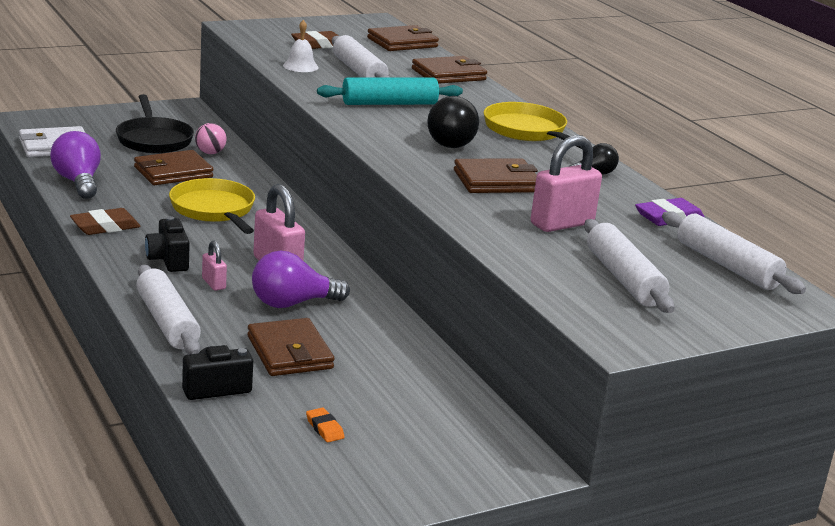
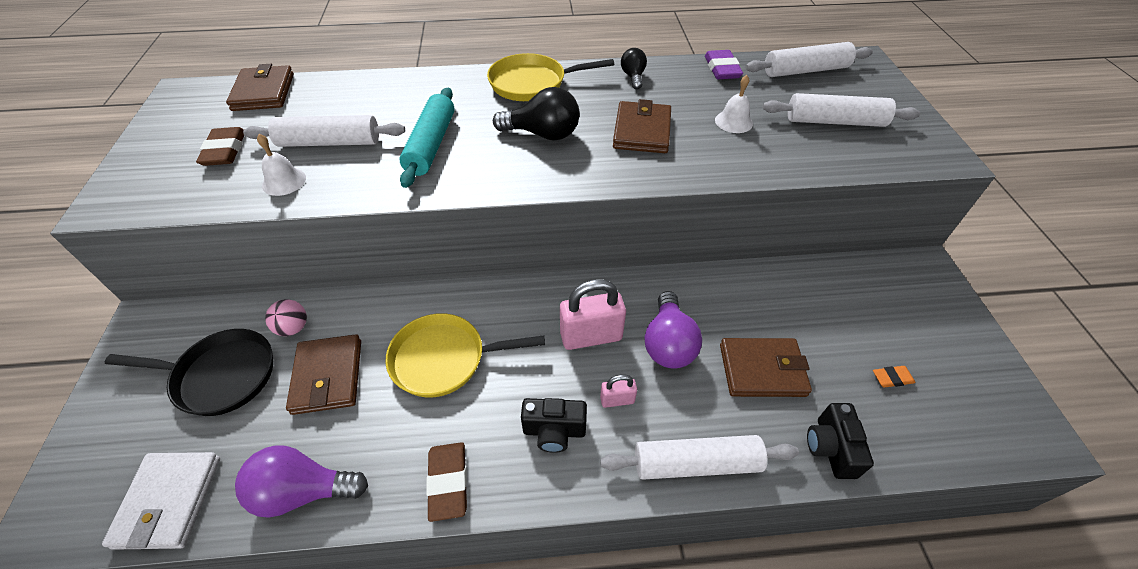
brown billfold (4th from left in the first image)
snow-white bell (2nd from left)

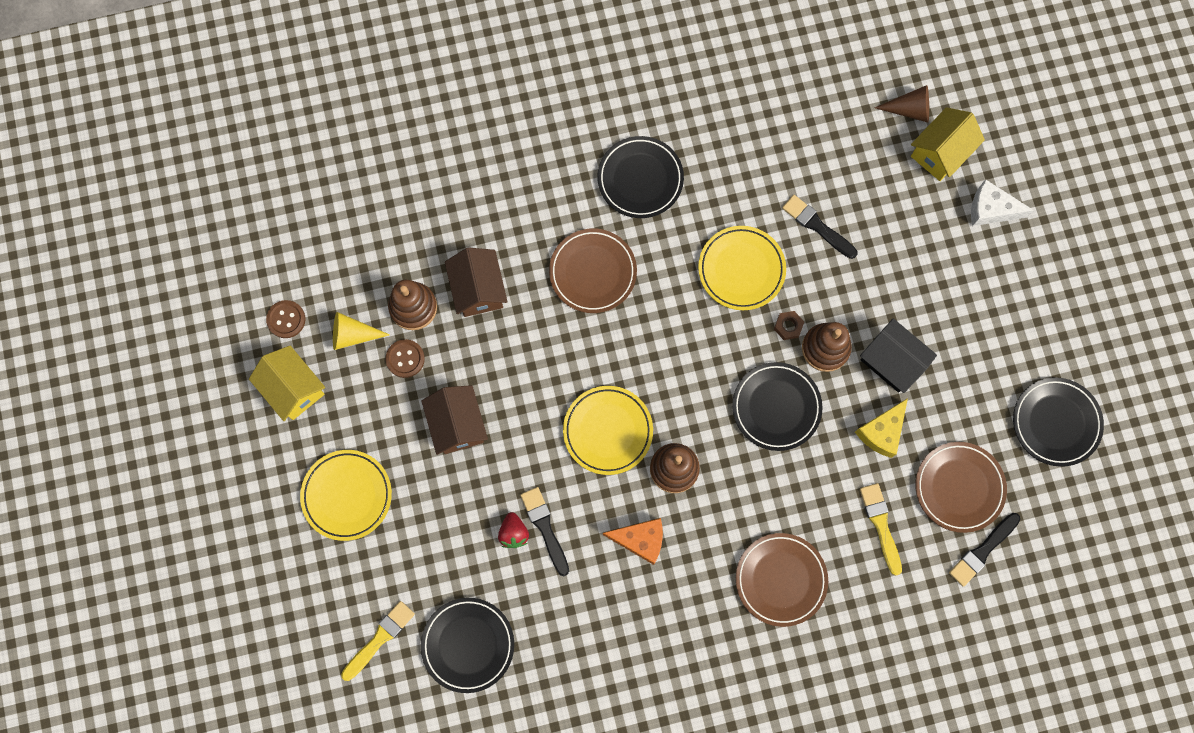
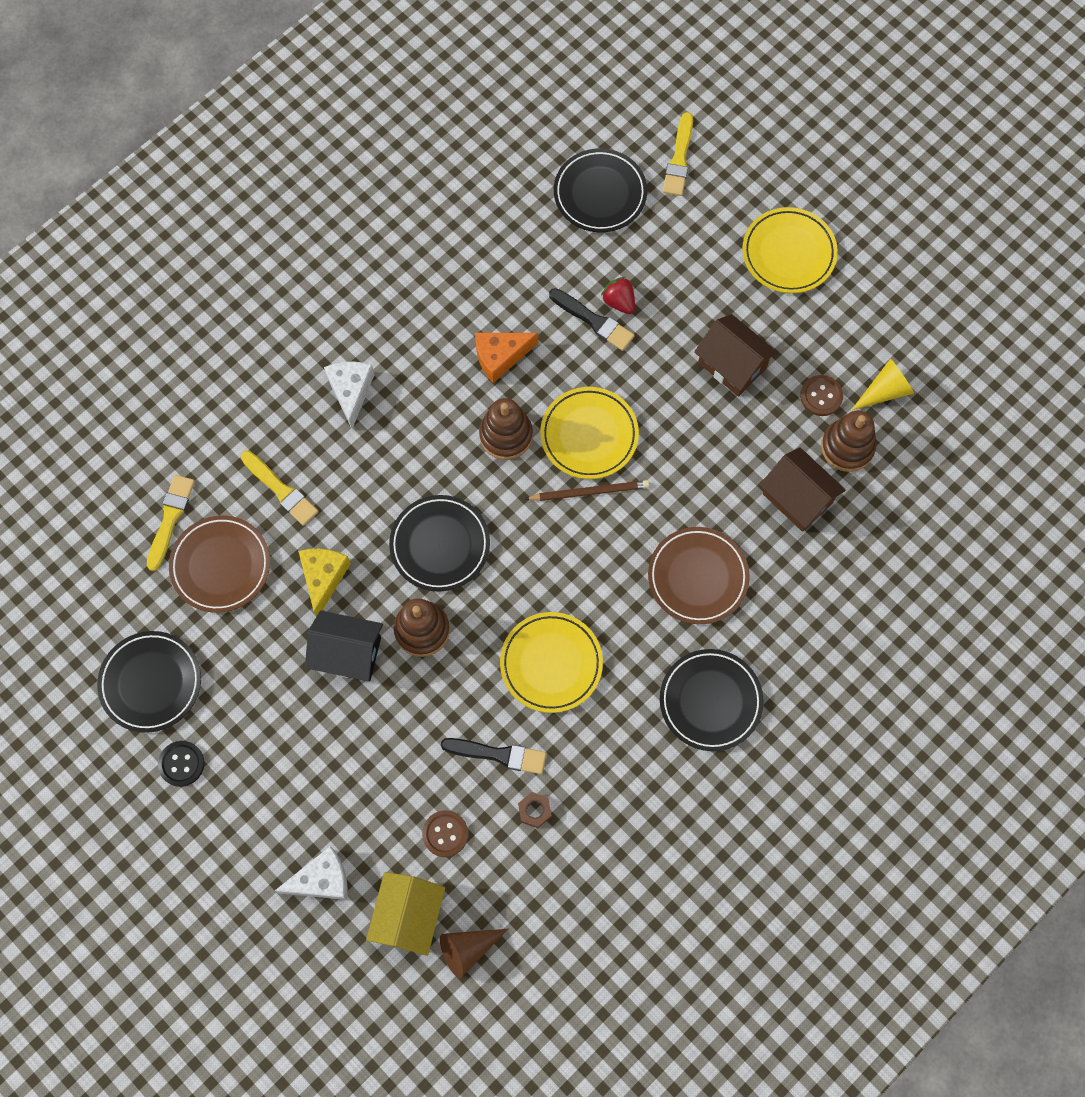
bright yellow cottage (1st from left in the first image)
jet-black button
brown wooden pencil
brown button (1st from left)
brown hex nut
snow-white cheese (2nd from left)
bright yellow brush (1st from left)

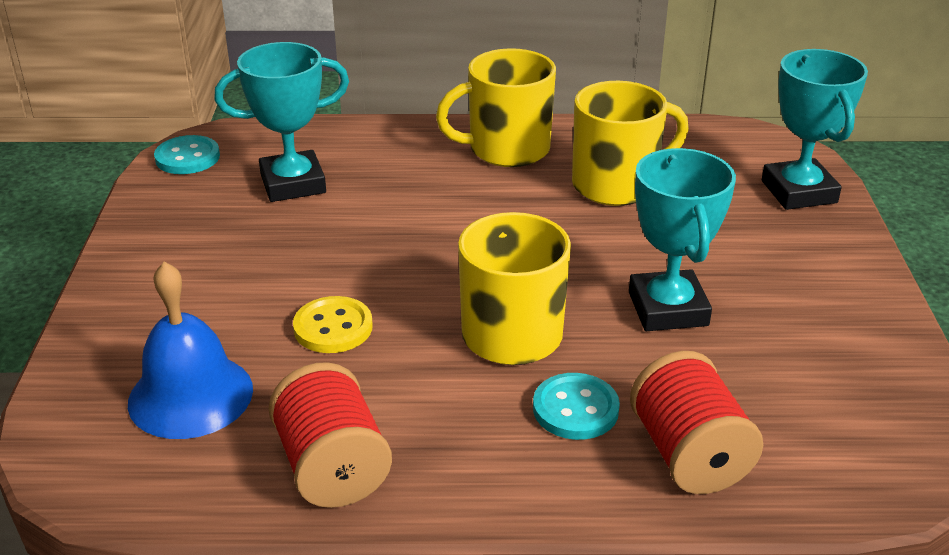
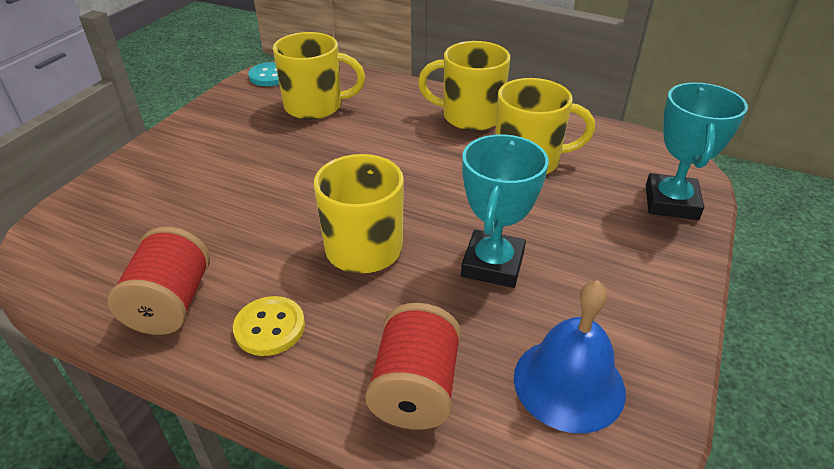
teal button (2nd from left in the first image)
cobalt bell
bright yellow button
bright yellow coffee mug (1st from left)

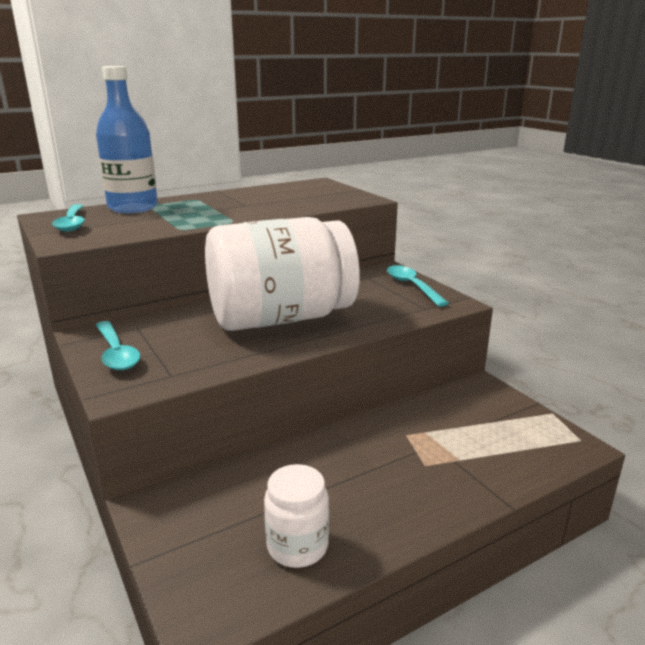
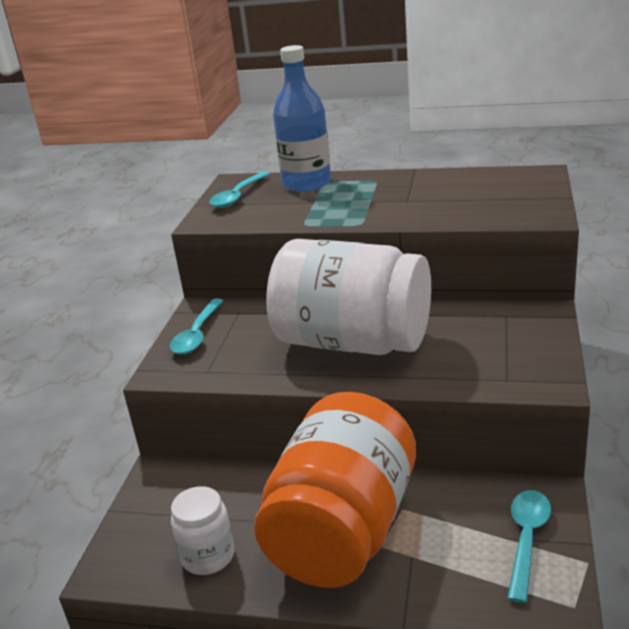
orange-coloured jam jar
teal teaspoon (3rd from left)

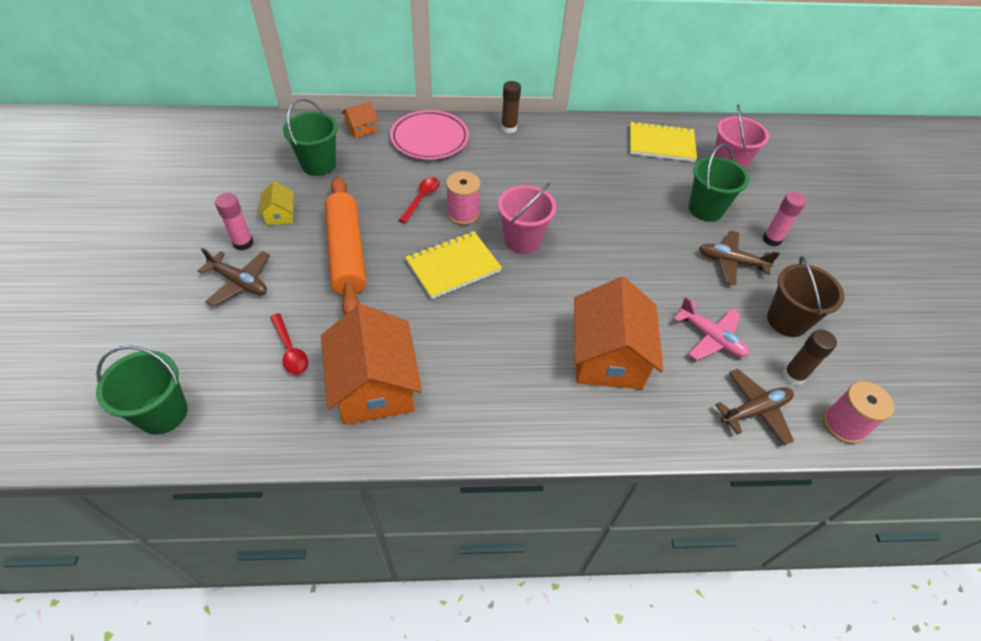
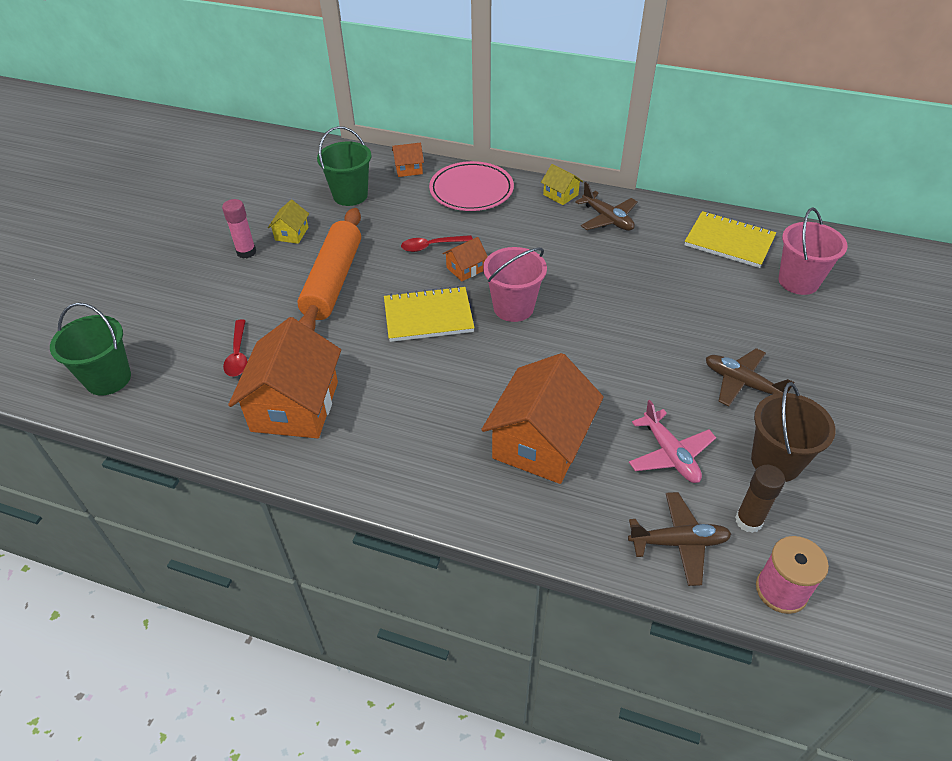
leaf-green bucket (3rd from left in the first image)
rose-pink stick of glue (2nd from left in the first image)
brown aeroplane (1st from left)
orange-coloured cottage (3rd from left)
bright yellow cottage (2nd from left)
crimson teaspoon (2nd from left)

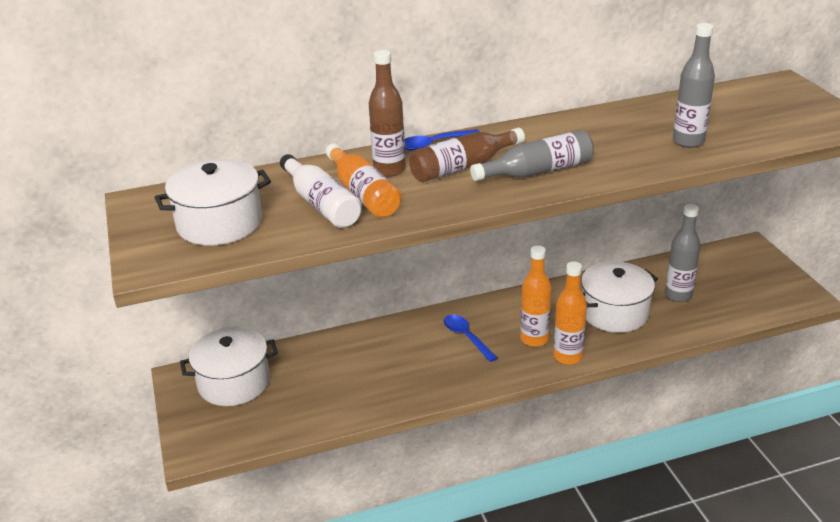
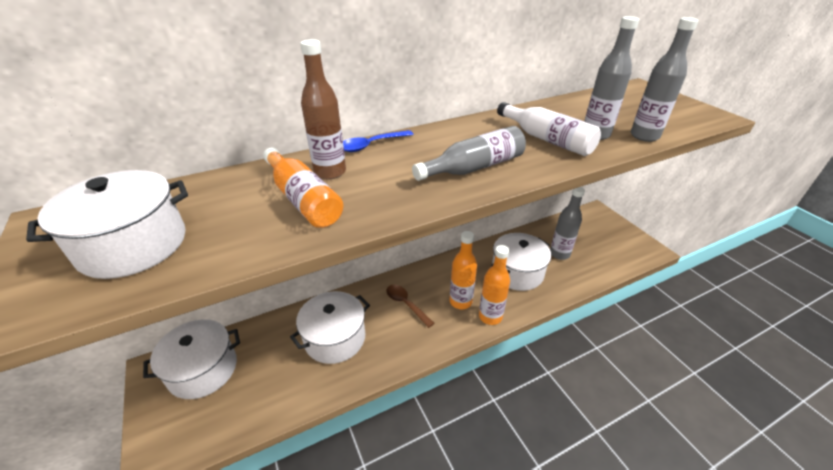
brown drink bottle (2nd from left in the first image)
snow-white stockpot (3rd from left)
ash-grey drink bottle (4th from left)
snow-white drink bottle
brown teaspoon

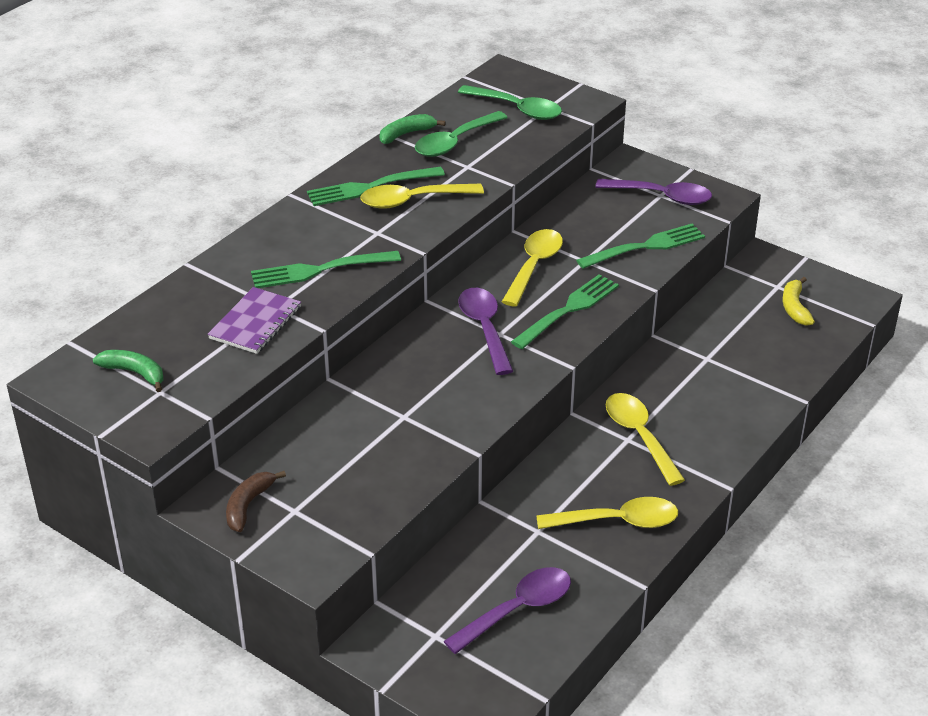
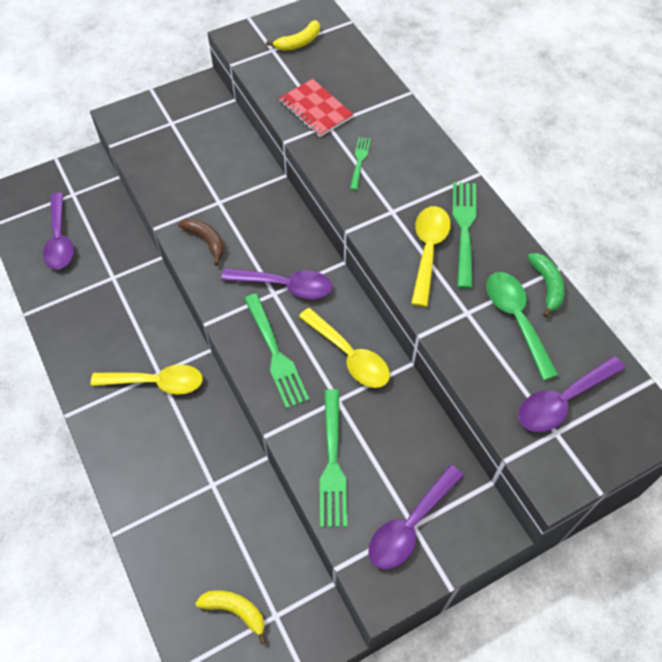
bright yellow teaspoon (3rd from left in the first image)
brown banana fruit
bright yellow banana fruit (2nd from left)
crimson exercise book
violet teaspoon (4th from left)
leaf-green fork (3rd from left)

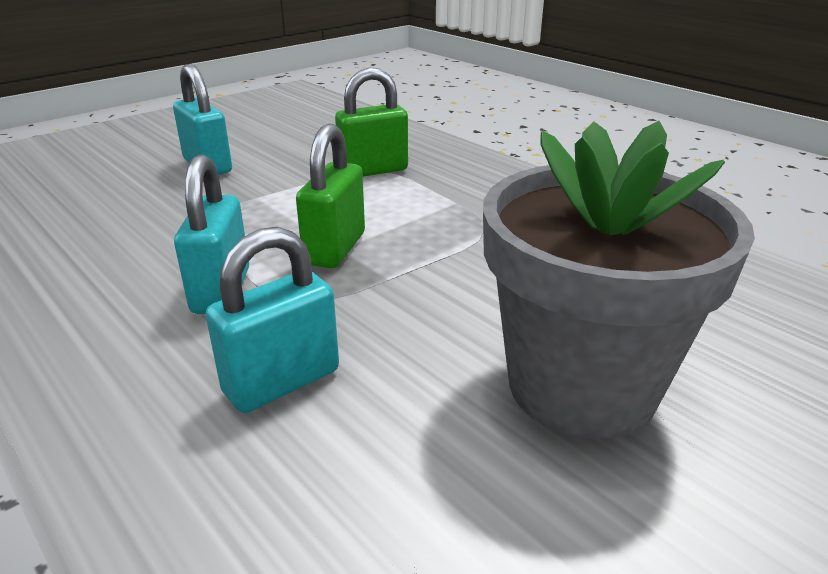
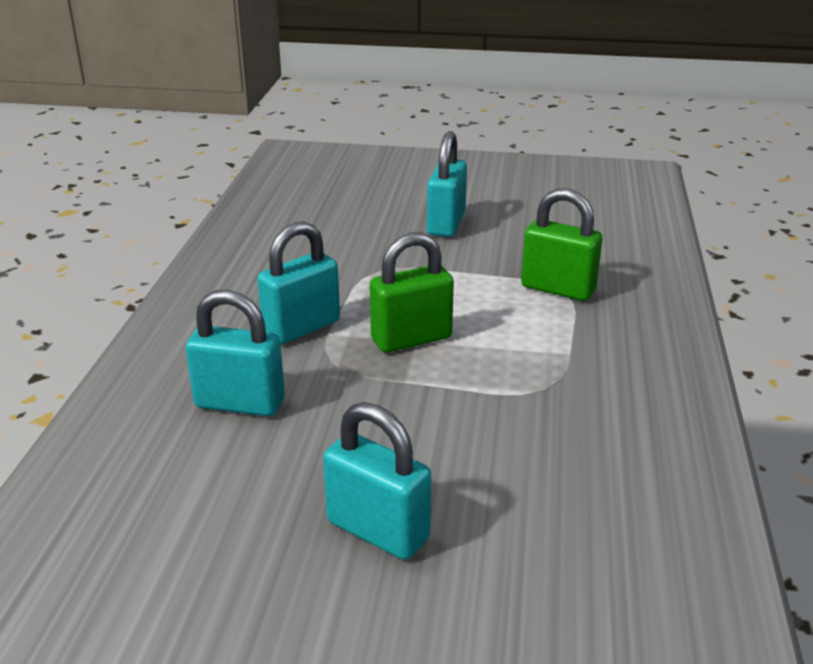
teal lock (3rd from left)

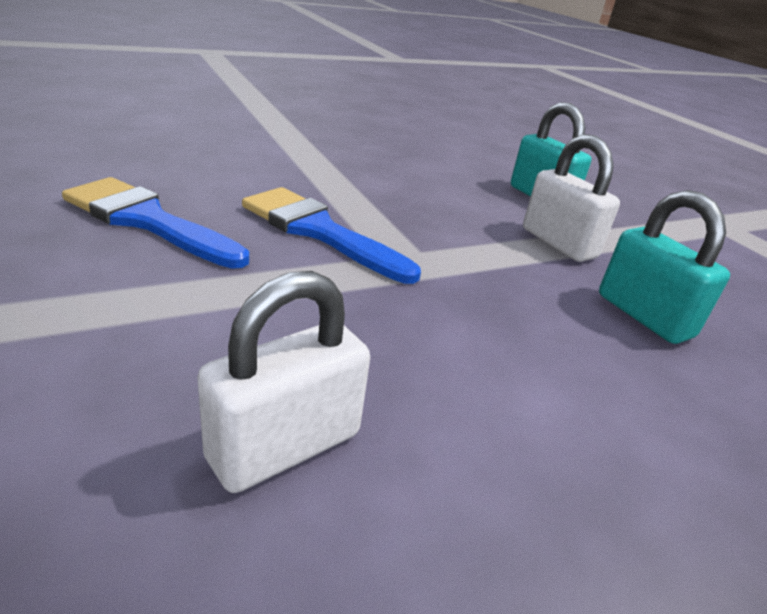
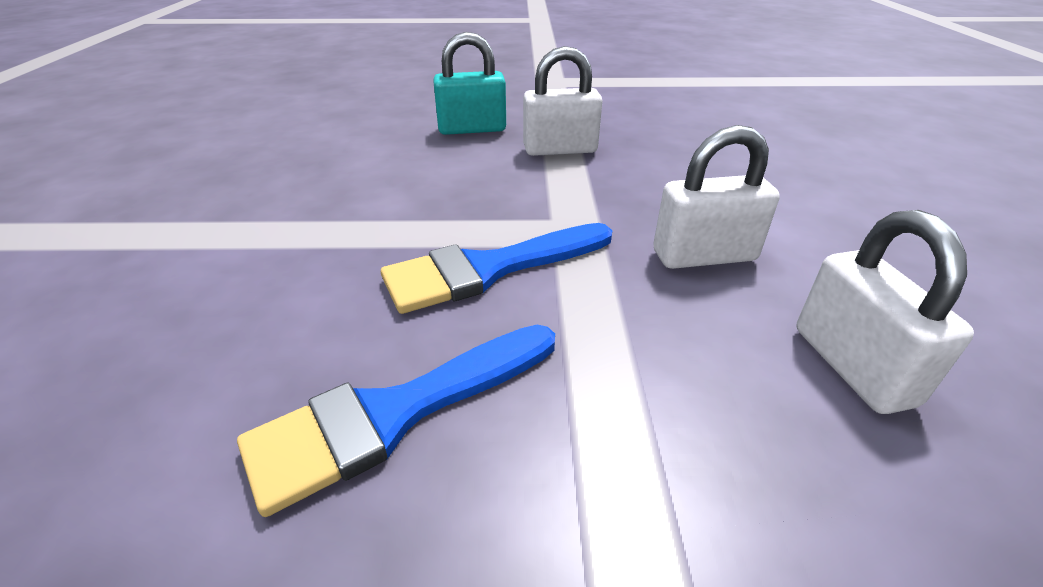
teal lock (2nd from left in the first image)
snow-white lock (2nd from left)

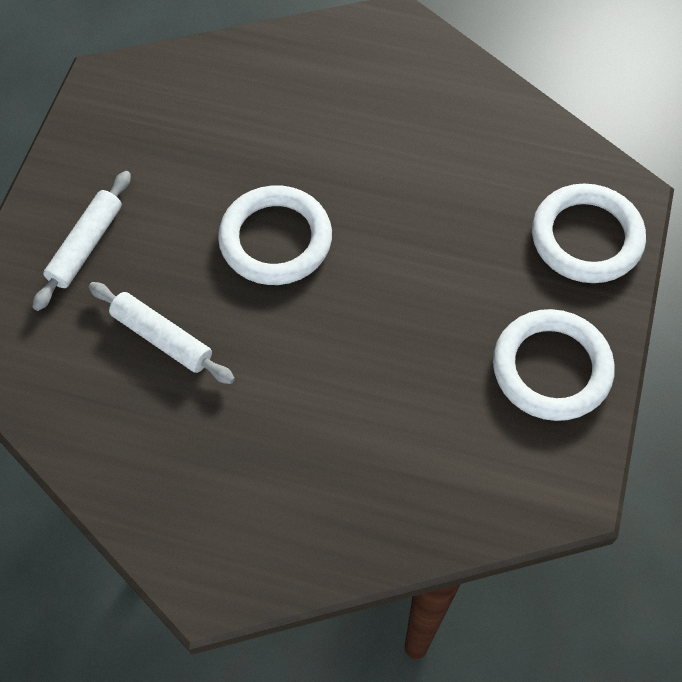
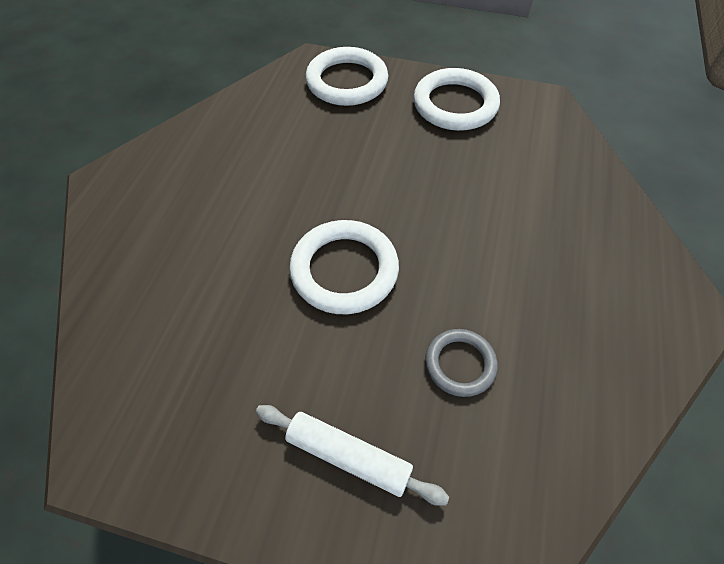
ash-grey hoop

